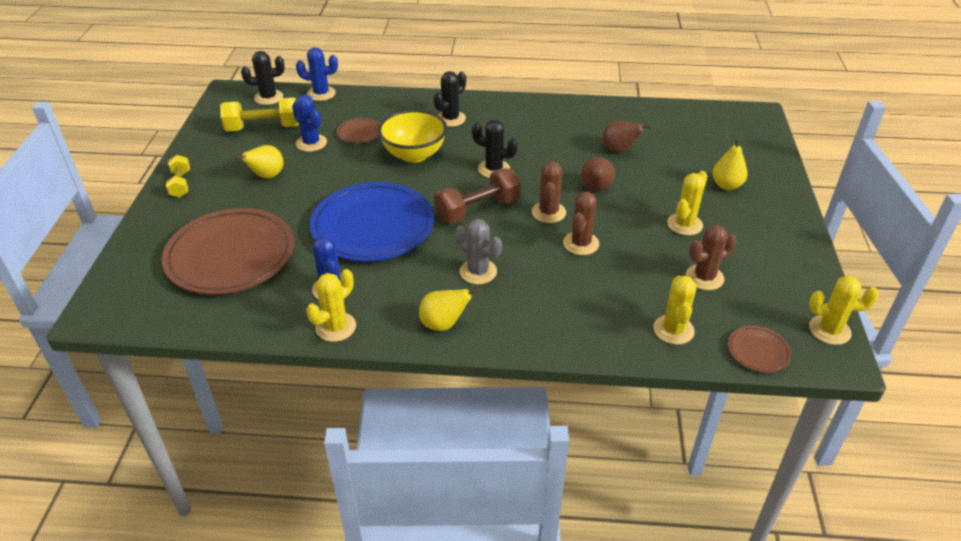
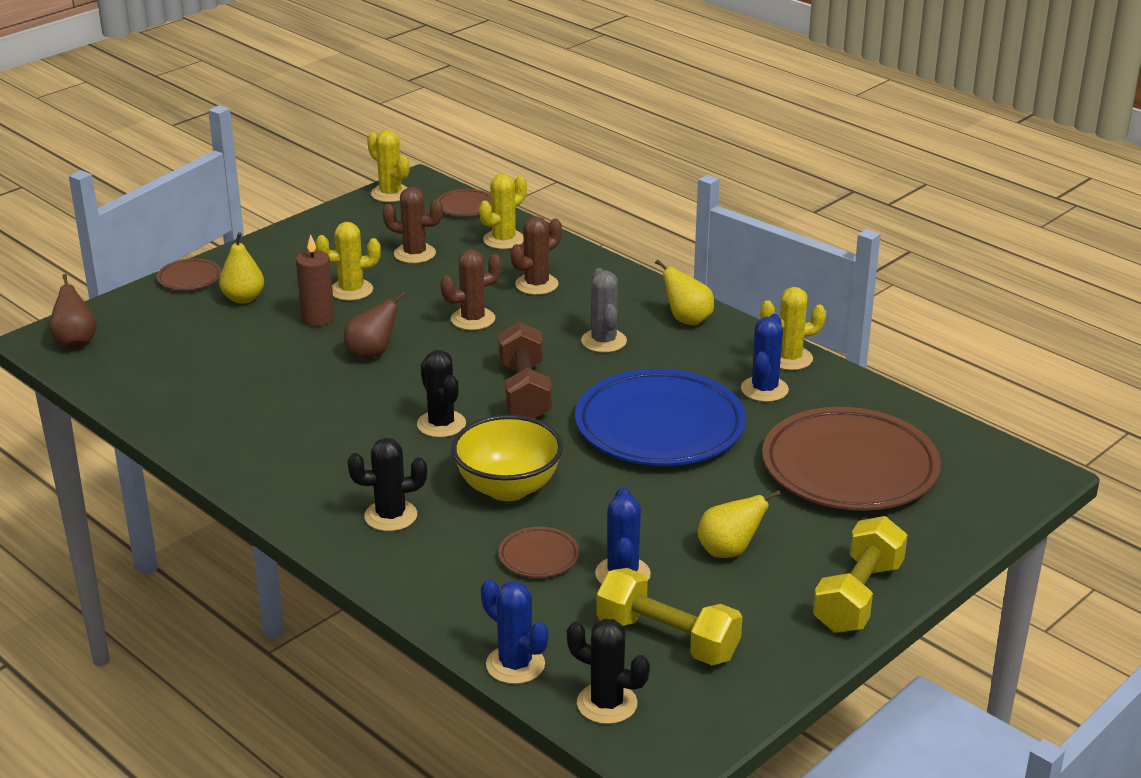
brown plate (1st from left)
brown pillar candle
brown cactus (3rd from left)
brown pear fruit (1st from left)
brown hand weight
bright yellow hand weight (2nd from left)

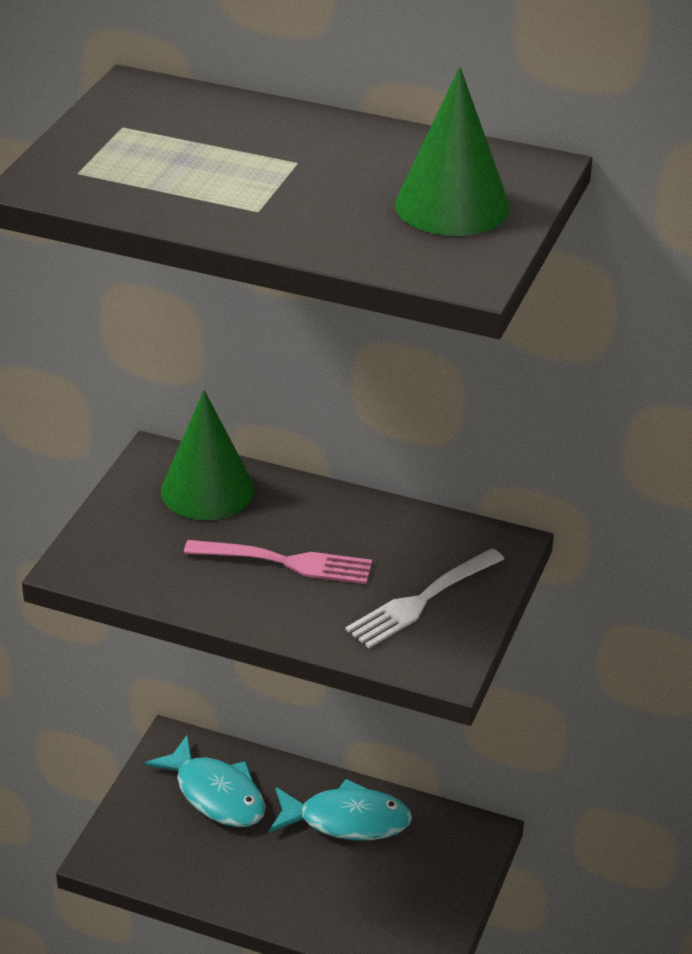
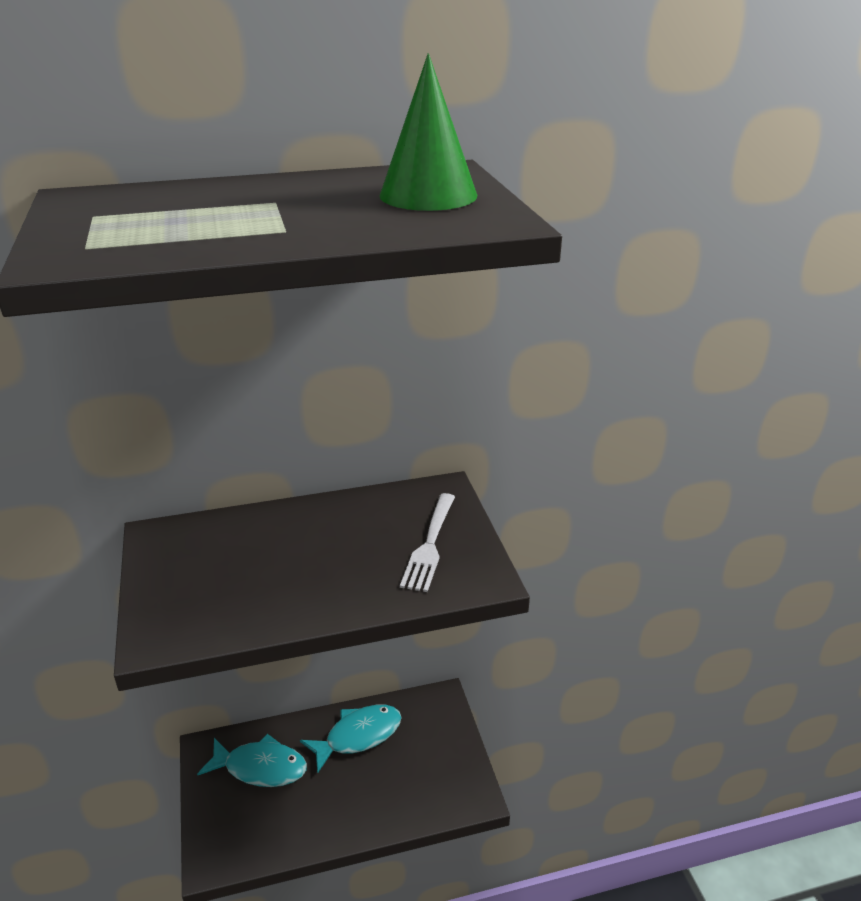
leaf-green solid cone (1st from left in the first image)
rose-pink fork

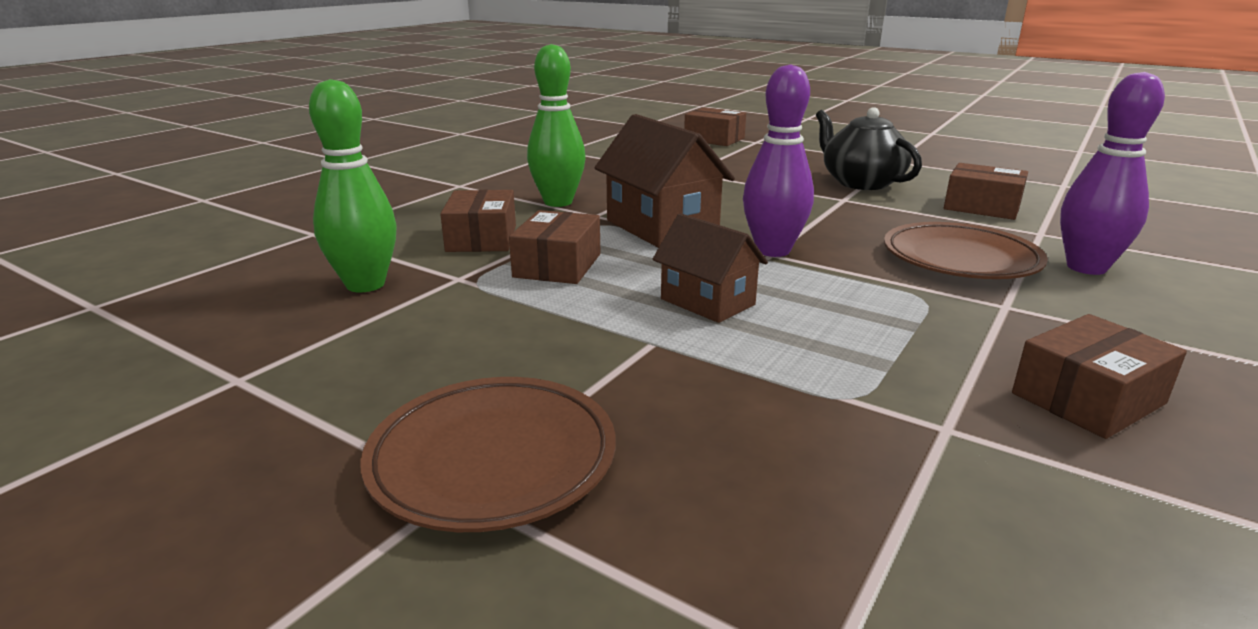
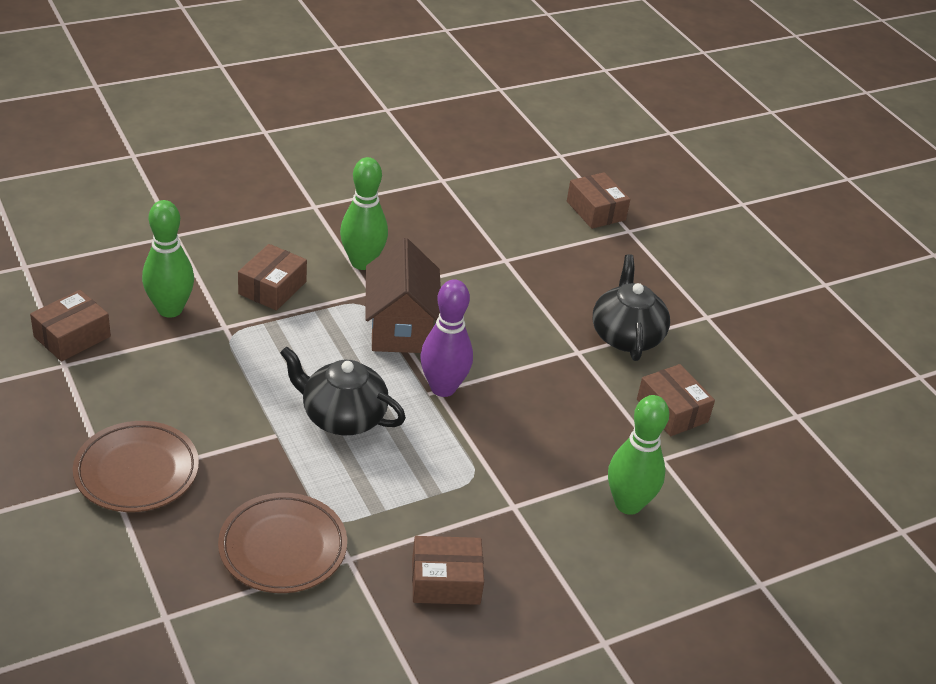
brown parcel (1st from left)
brown plate (2nd from left)
jet-black china teapot (1st from left)
leaf-green bowling pin (3rd from left)

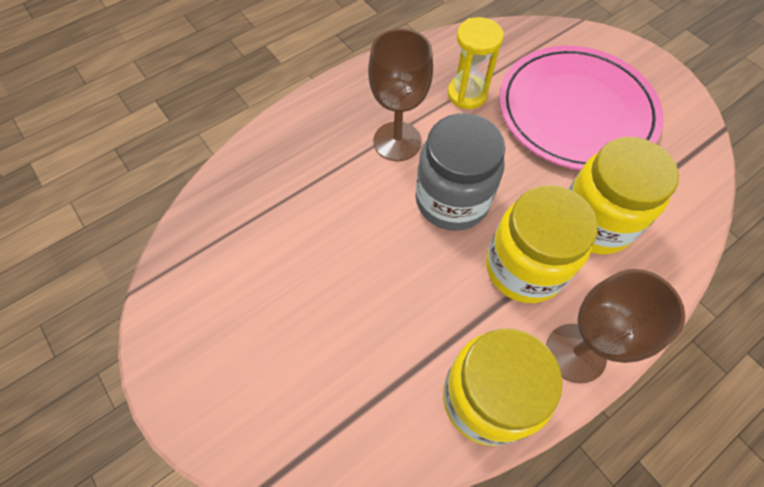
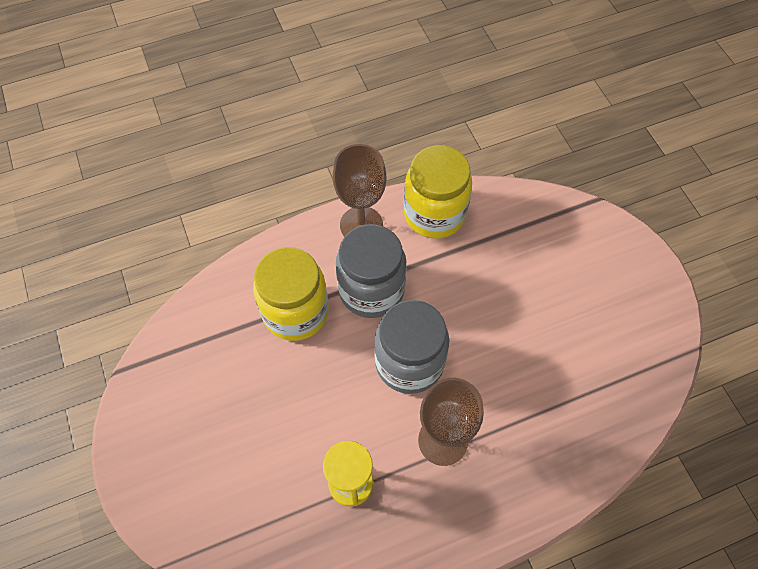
rose-pink plate
ash-grey jam jar (1st from left)

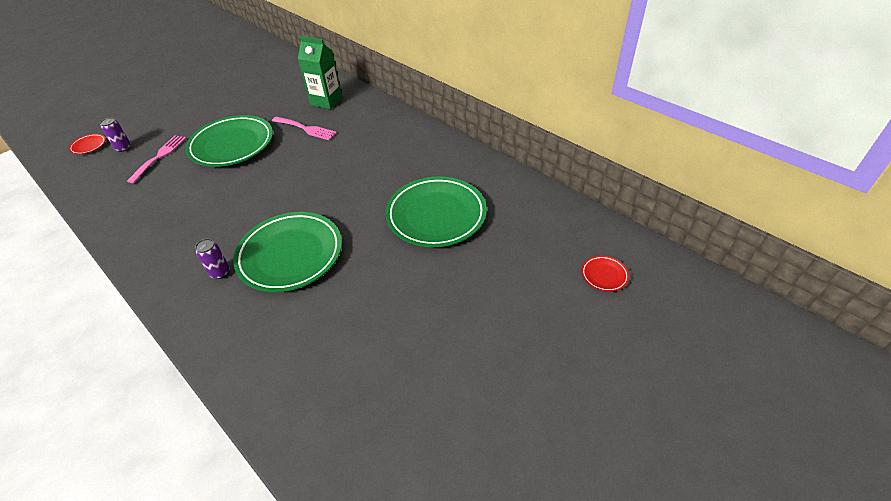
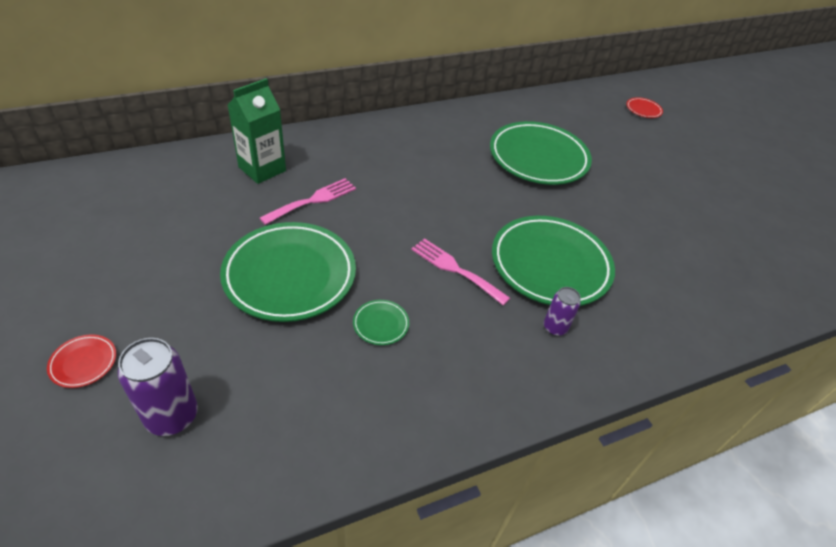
leaf-green plate (2nd from left)
crimson plate (1st from left)
rose-pink fork (2nd from left)
violet tin (1st from left)

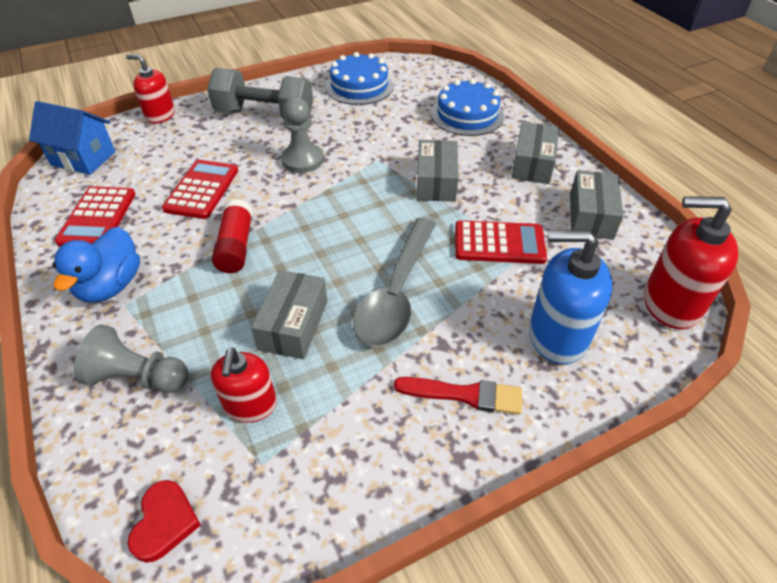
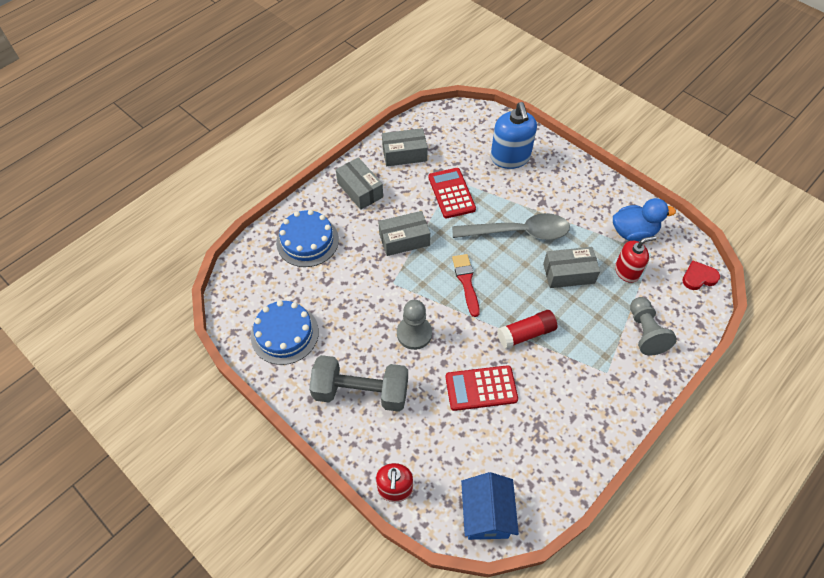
crimson pocket calculator (1st from left in the first image)
crimson pump bottle (3rd from left in the first image)
cobalt rubber duck
crimson brush
ash-grey hand weight
ash-grey parcel (1st from left)

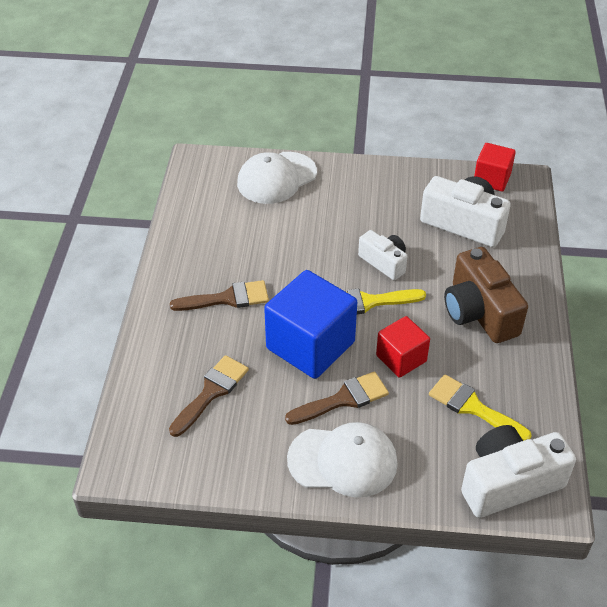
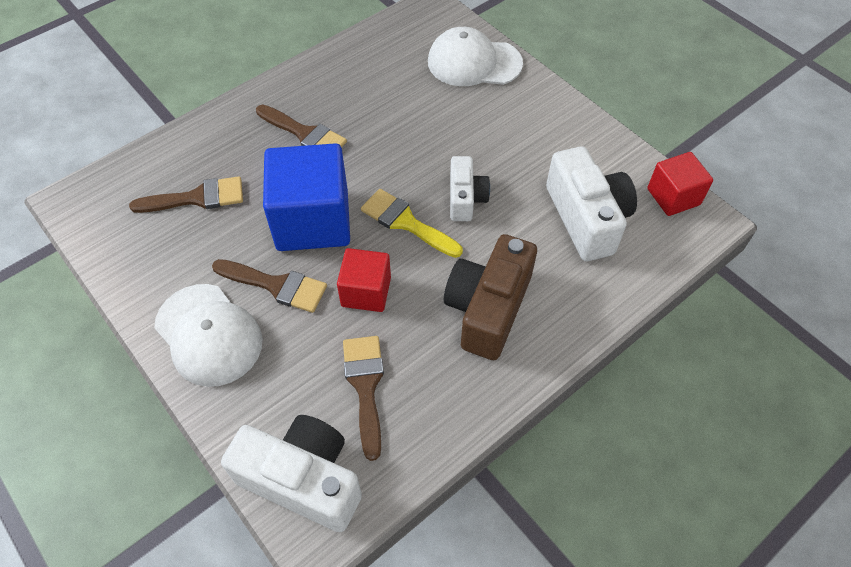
brown brush (4th from left)

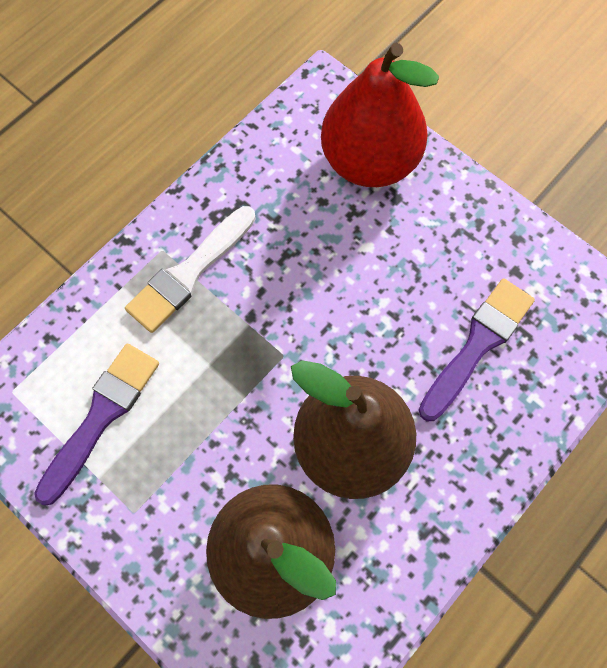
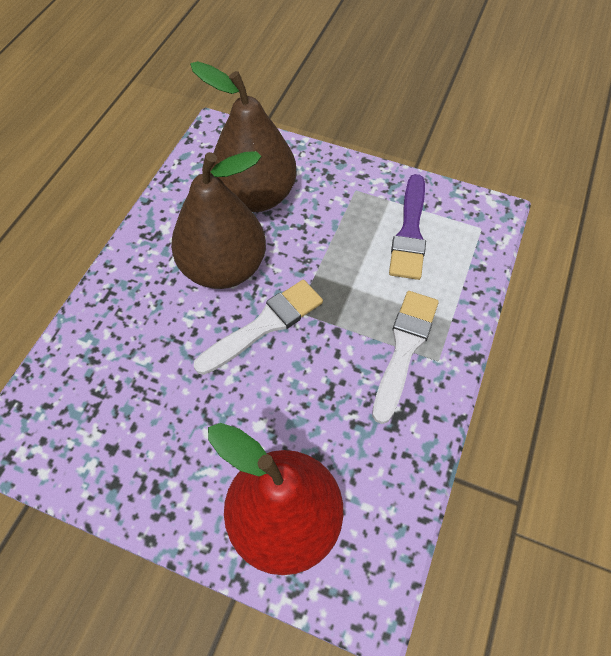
violet brush (2nd from left in the first image)
snow-white brush (1st from left)

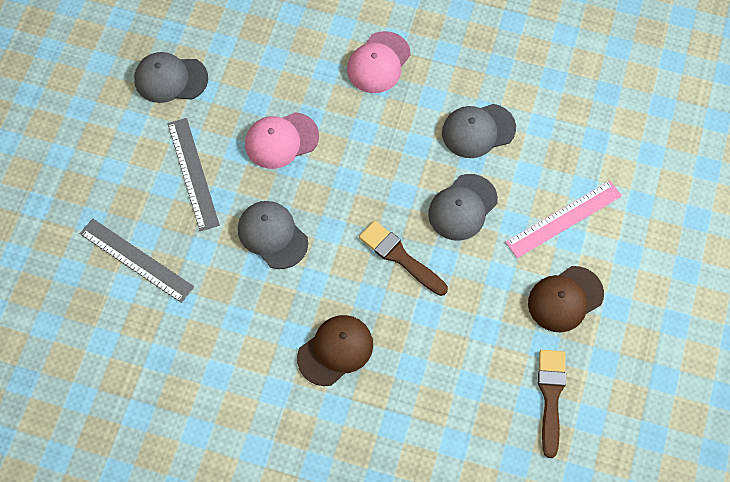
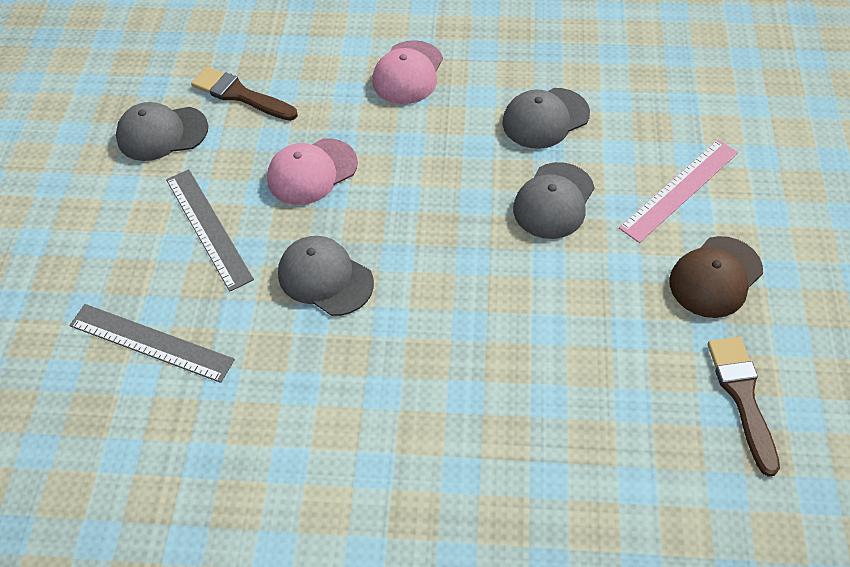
brown cap (1st from left in the first image)
brown brush (1st from left)

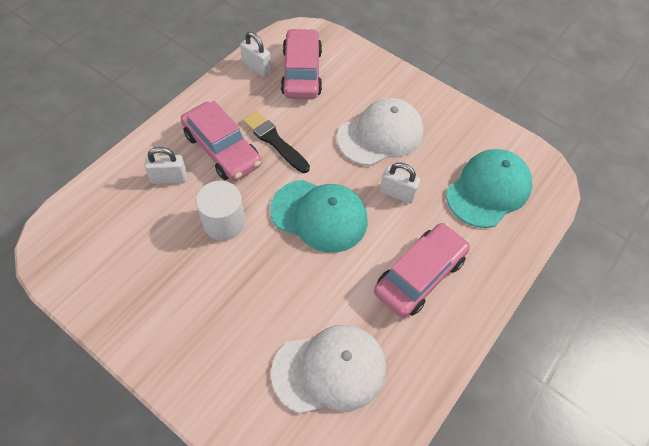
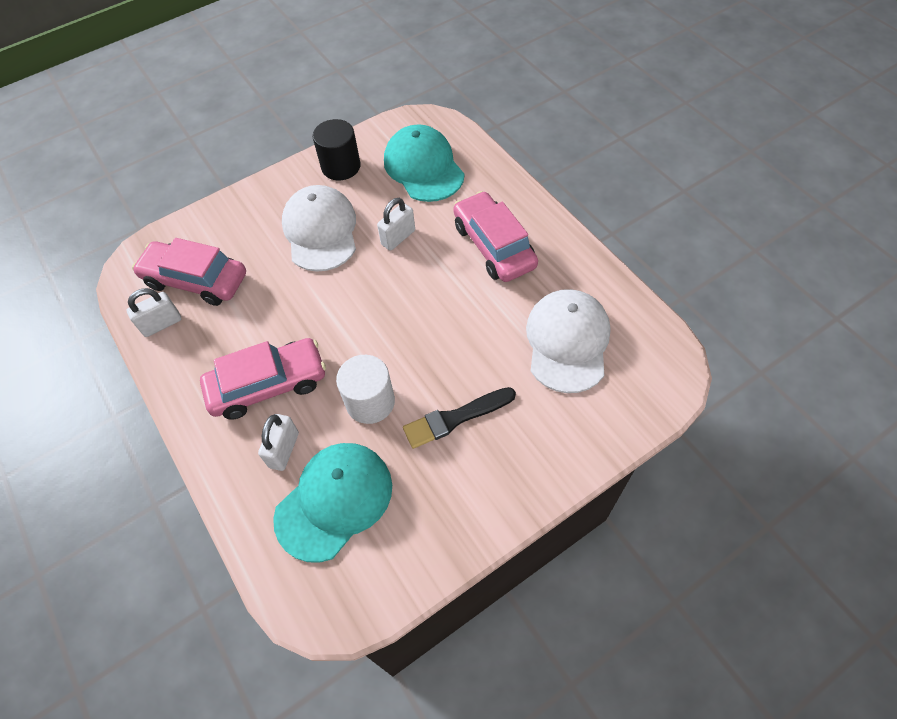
jet-black solid cylinder
jet-black brush
teal cap (1st from left)

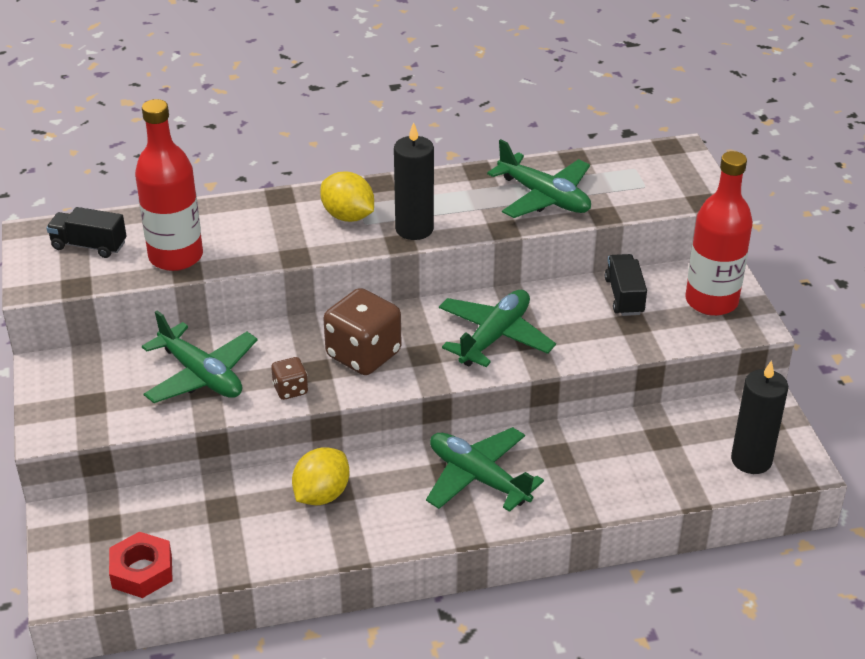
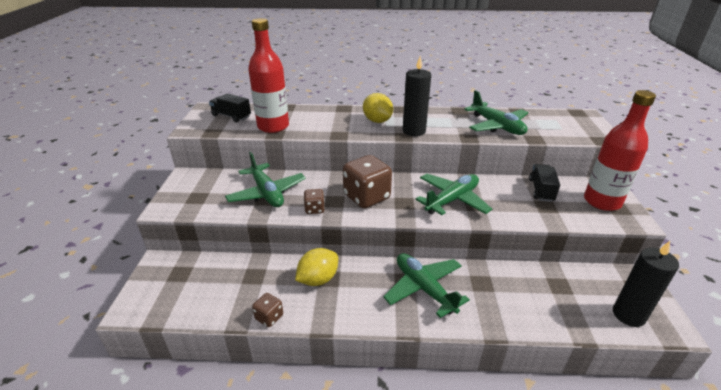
crimson hex nut
brown game die (1st from left)

